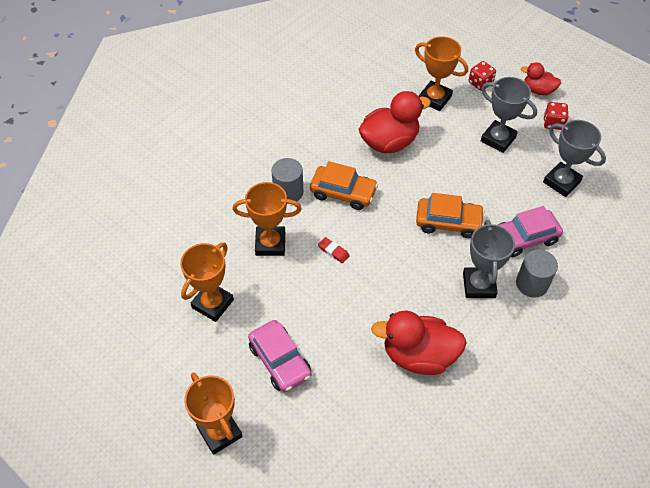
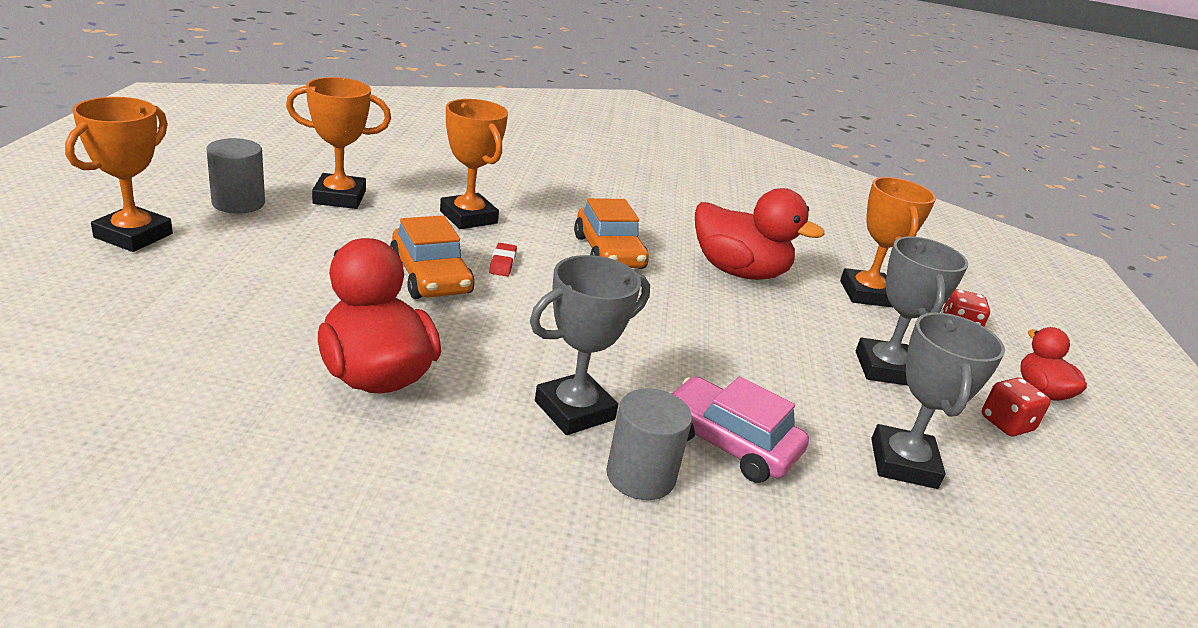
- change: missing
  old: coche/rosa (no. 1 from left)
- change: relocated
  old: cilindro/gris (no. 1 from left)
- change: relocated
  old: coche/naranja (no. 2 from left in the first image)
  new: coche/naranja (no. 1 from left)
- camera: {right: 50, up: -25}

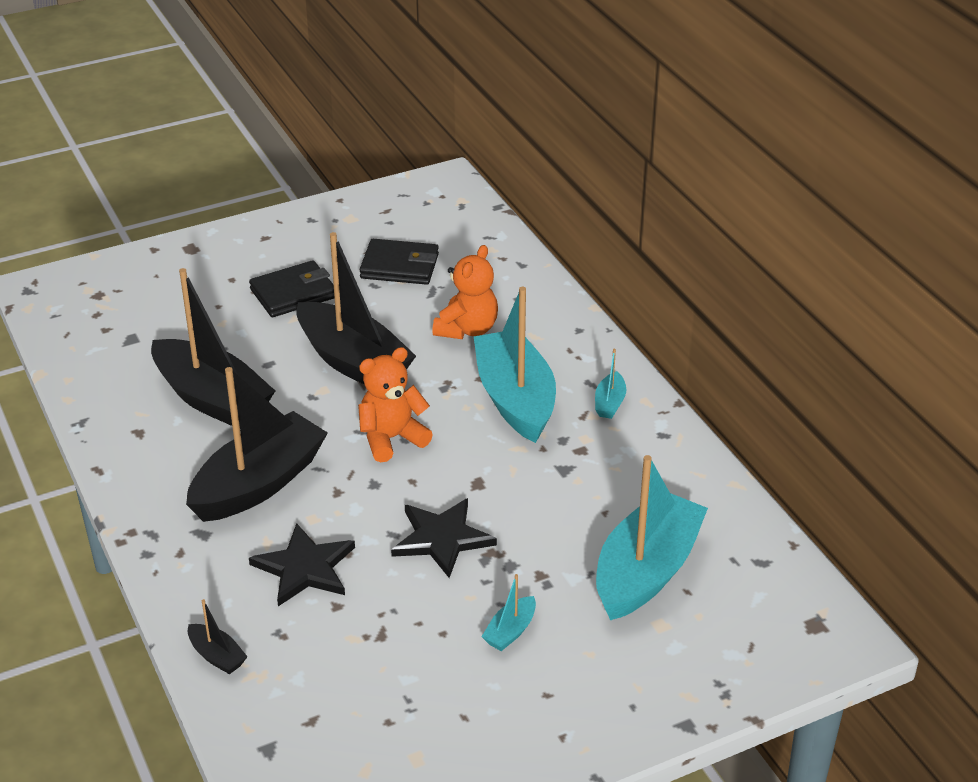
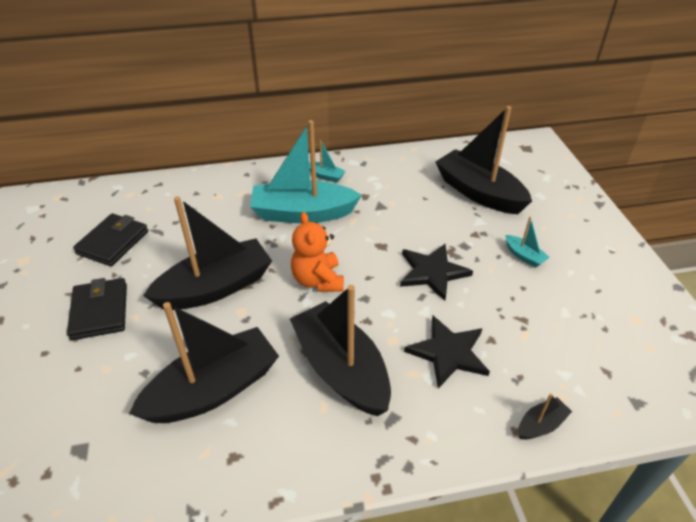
- change: missing
  old: osito/naranja (no. 2 from left)
- change: colour
  old: barco/turquesa (no. 4 from left)
  new: barco/negro (no. 4 from left)
- camera: {right: -75, up: 5}

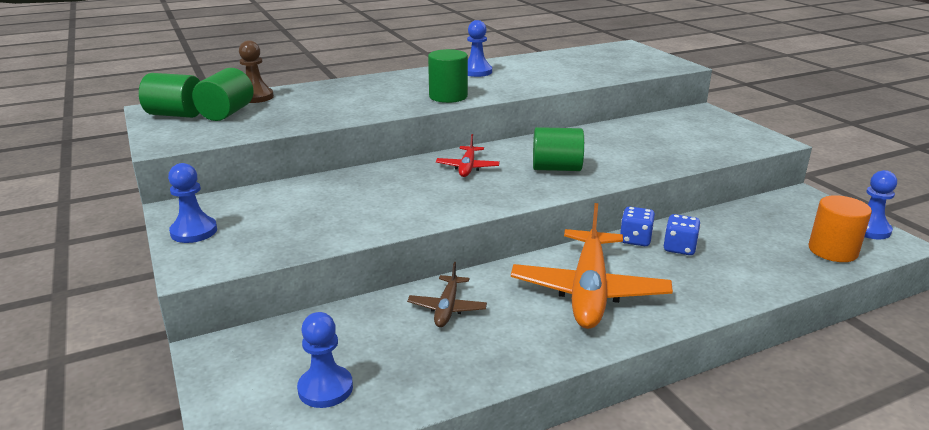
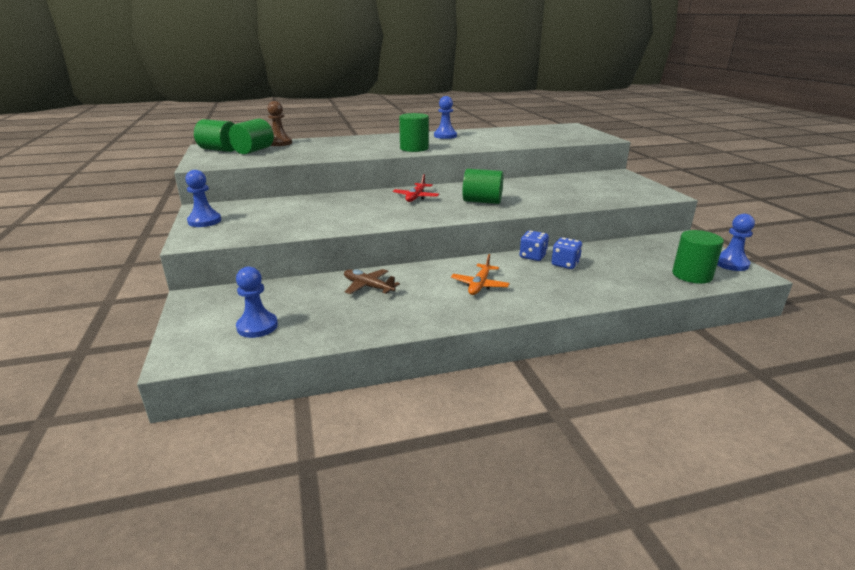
- change: spun
  old: avión/marrón
  degrees: 105
- change: size
  old: avión/naranja
  factor: 0.49
- change: colour
  old: cilindro/naranja
  new: cilindro/verde (no. 5 from left)
- camera: {right: 10, up: 0}

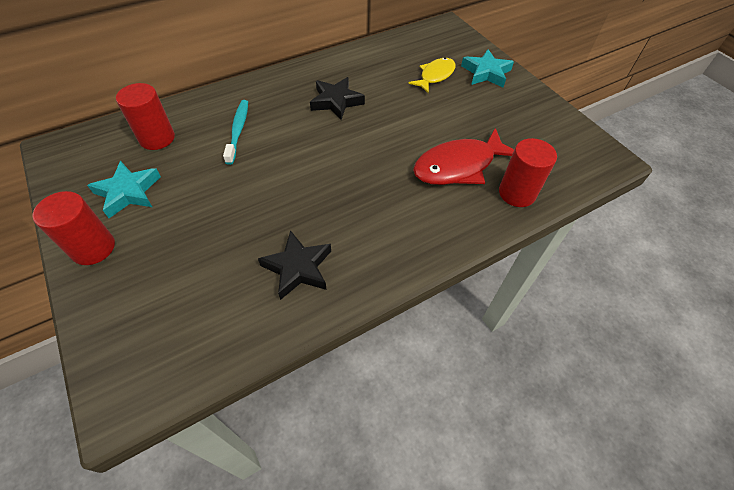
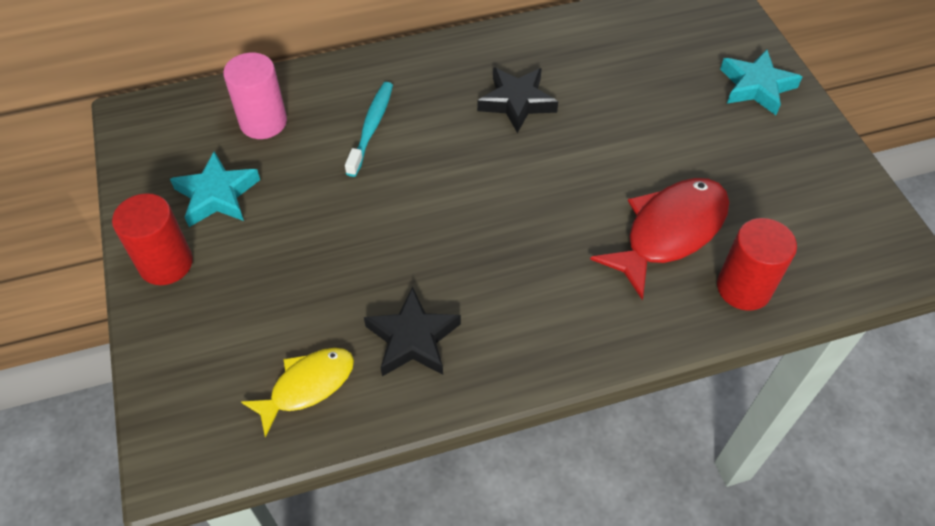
- change: colour
  old: cilindro/rojo (no. 2 from left)
  new: cilindro/rosa
- change: relocated
  old: pez/amarillo
- change: spun
  old: pez/rojo
  degrees: 150
- camera: {right: 15, up: 0}

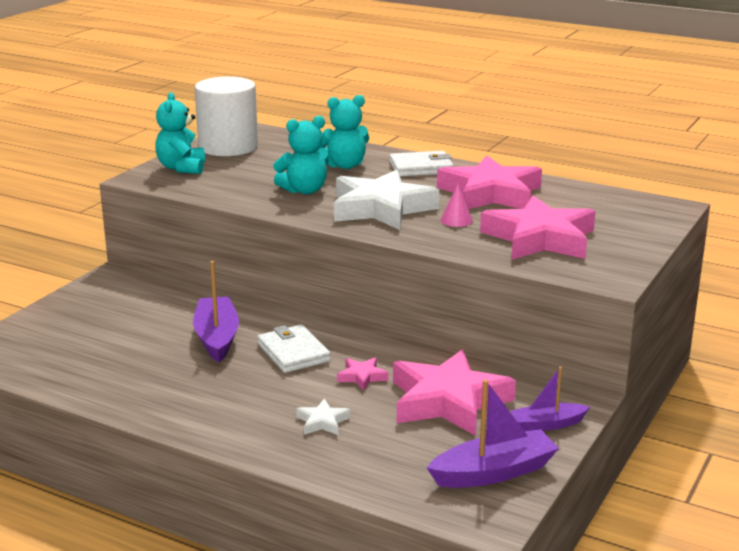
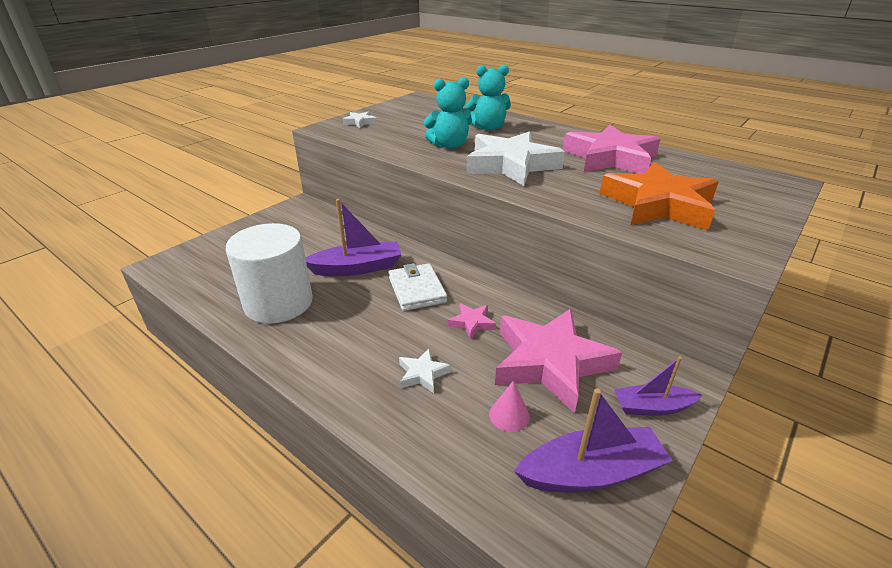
- change: exchanged
  old: osito/turquesa (no. 1 from left)
  new: estrella/blanco (no. 1 from left)
- change: spun
  old: barco/morado (no. 1 from left)
  degrees: 75
- change: relocated
  old: cilindro/blanco
- change: missing
  old: cartera/blanco (no. 2 from left)
- change: relocated
  old: cono/rosa
- change: colour
  old: estrella/rosa (no. 4 from left)
  new: estrella/naranja
- camera: {right: 10, up: 10}

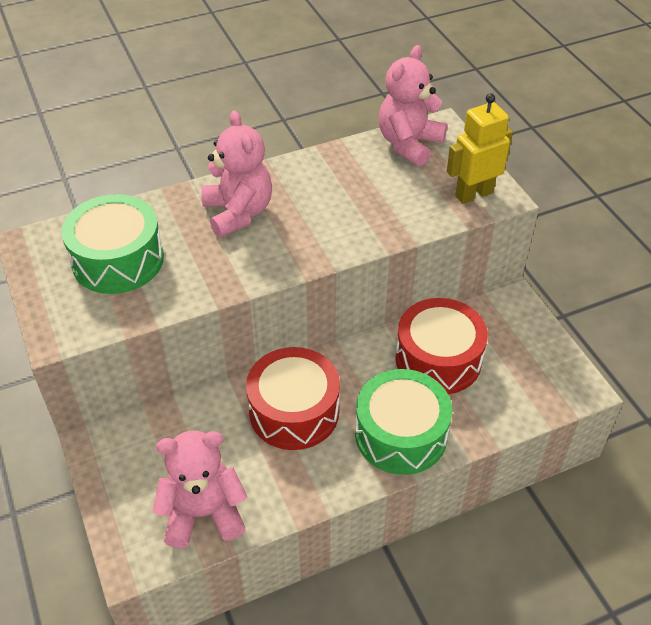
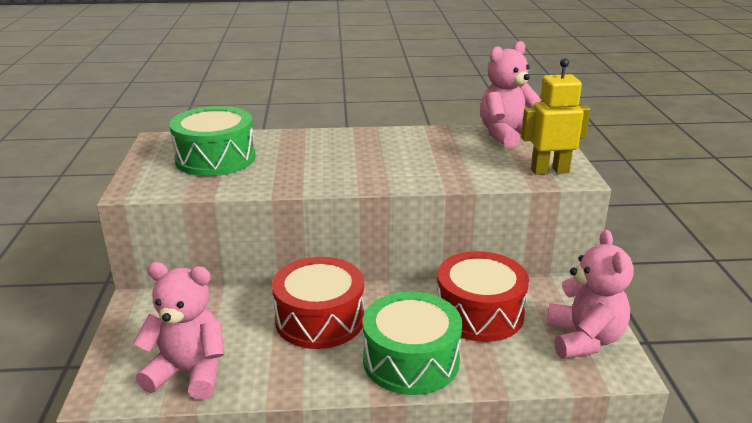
- change: relocated
  old: osito/rosa (no. 2 from left in the first image)
  new: osito/rosa (no. 3 from left)
- camera: {right: 20, up: -20}

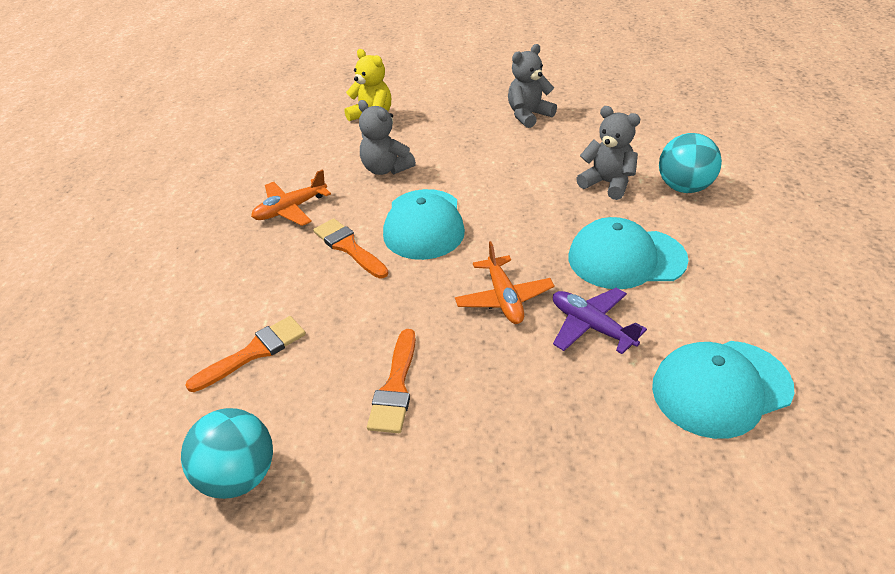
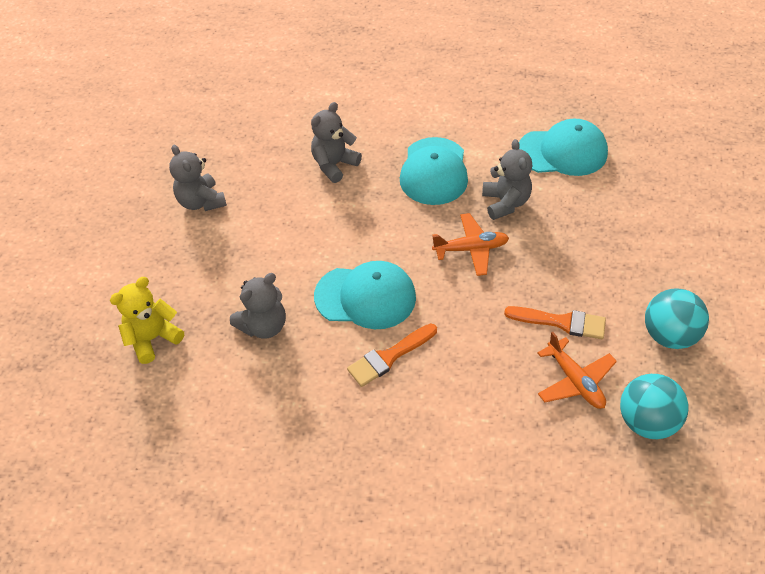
- change: missing
  old: pincel/naranja (no. 1 from left)
- change: relocated
  old: avión/naranja (no. 1 from left in the first image)
  new: avión/naranja (no. 2 from left)
- change: exchanged
  old: avión/morado
  new: osito/gris (no. 4 from left)
- change: spun
  old: gorra/turquesa (no. 3 from left)
  degrees: -75
- change: relocated
  old: pelota/turquesa (no. 2 from left)
- camera: {right: -85, up: 10}

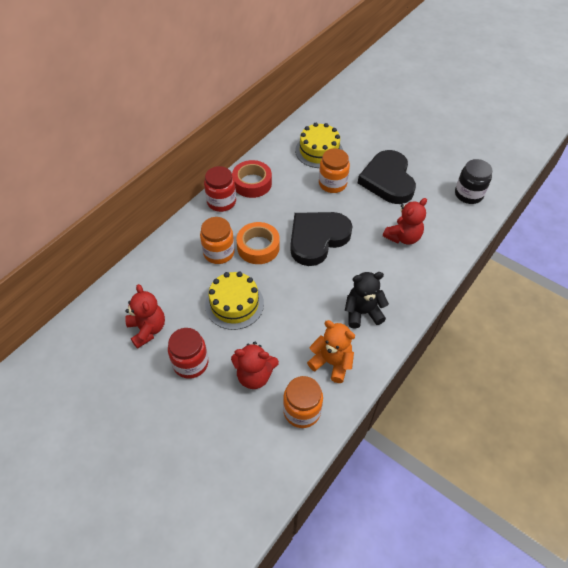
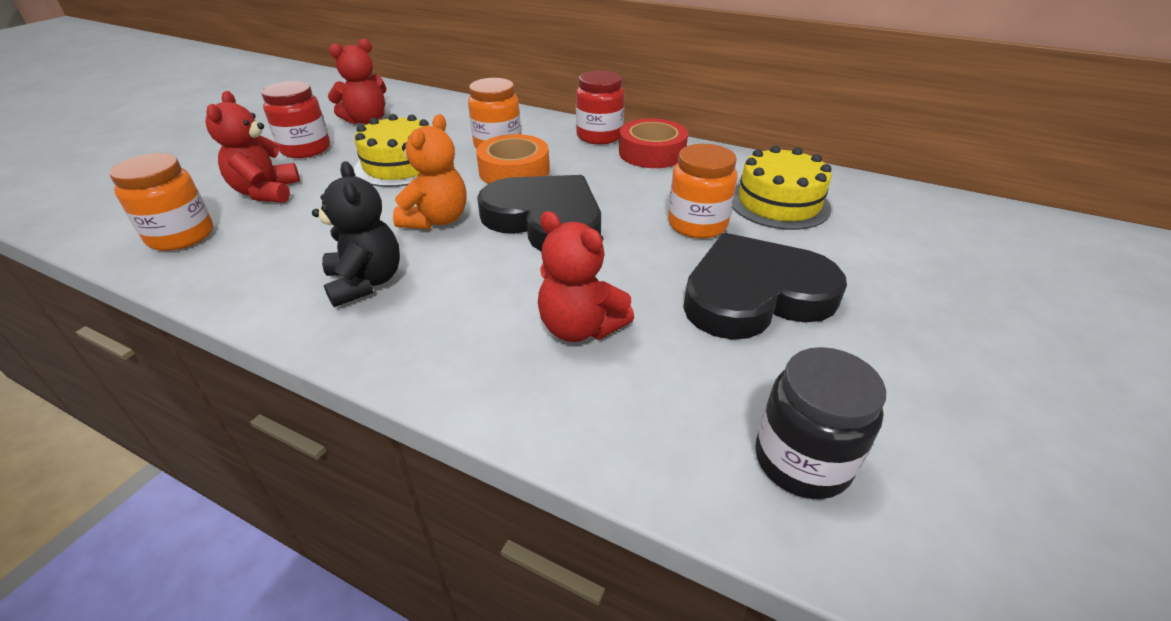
- change: relocated
  old: osito/naranja
- camera: {right: 80, up: -15}

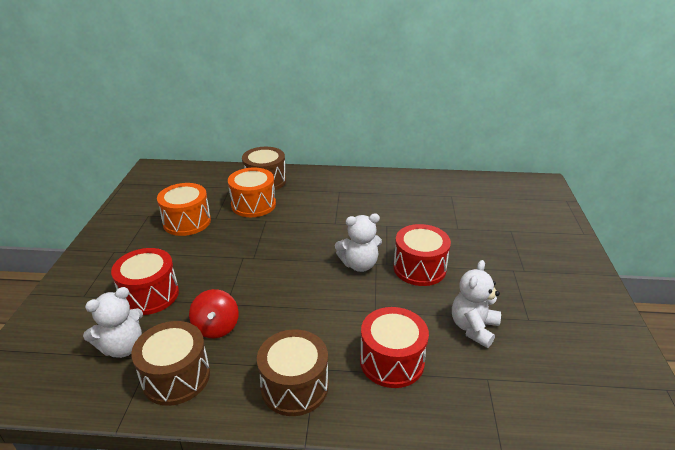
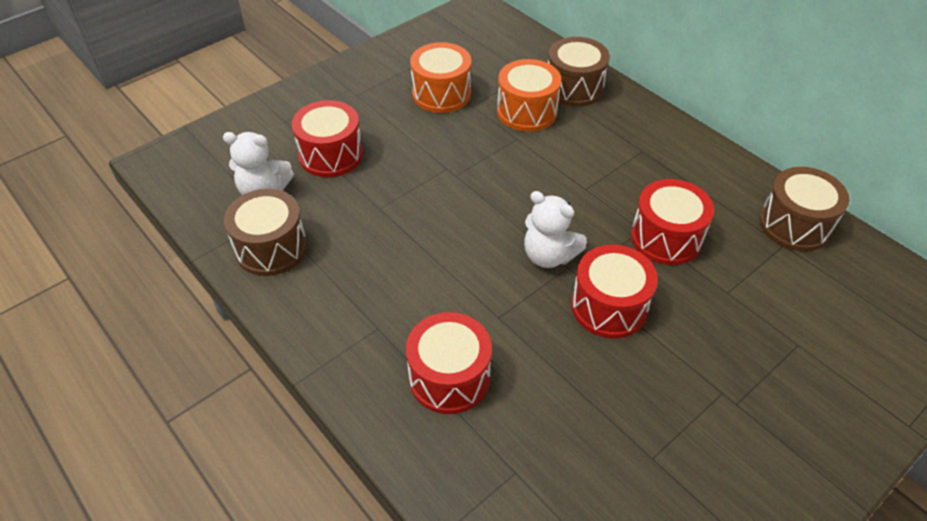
- change: missing
  old: peonza/rojo
- change: relocated
  old: tambor/marrón (no. 3 from left)
- change: missing
  old: osito/blanco (no. 3 from left)
- change: appeared
  new: tambor/rojo (no. 4 from left)
- camera: {right: 45, up: 15}

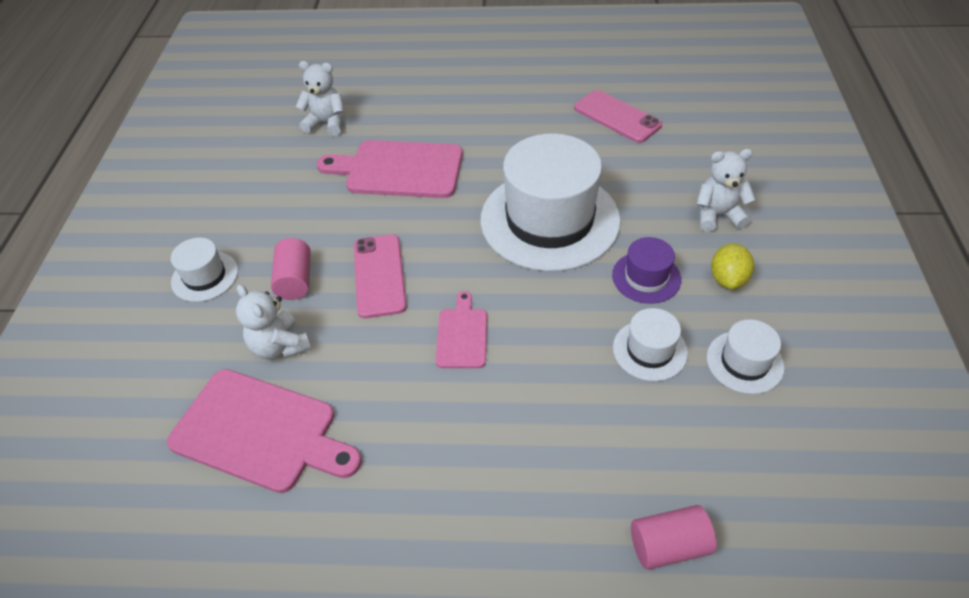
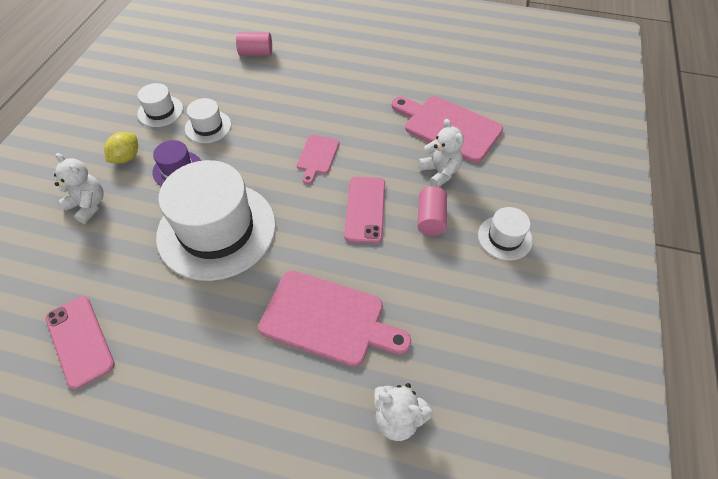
- change: spun
  old: osito/blanco (no. 3 from left in the first image)
  degrees: -150
- camera: {right: -170, up: 5}

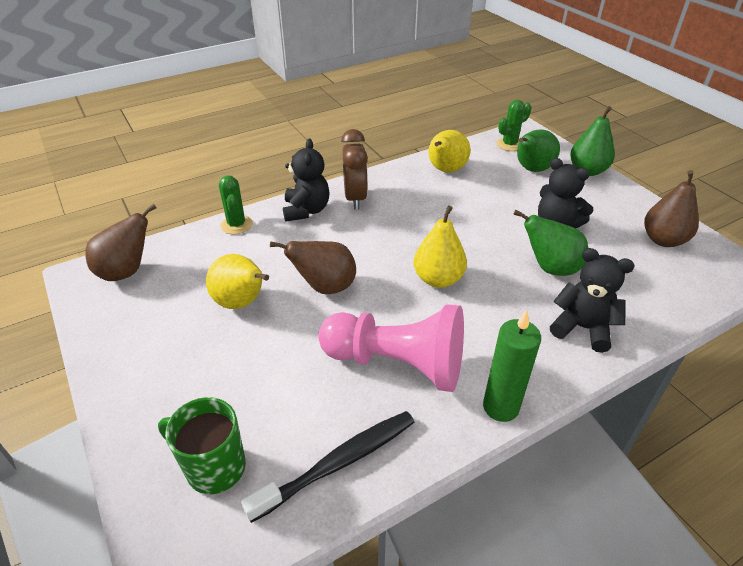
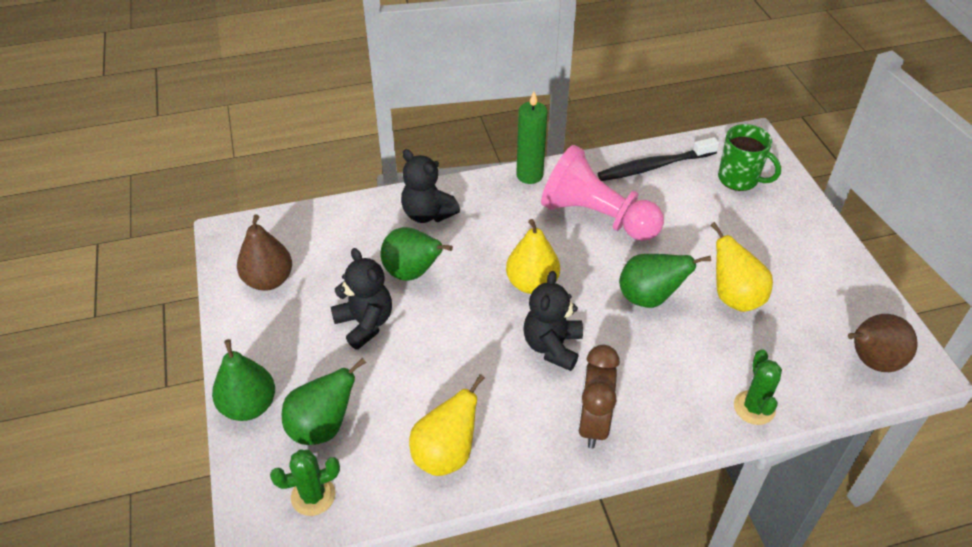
- change: colour
  old: pera/marrón (no. 2 from left)
  new: pera/verde (no. 4 from left)
- change: relocated
  old: osito/negro (no. 1 from left in the first image)
  new: osito/negro (no. 3 from left)
- camera: {right: -165, up: 5}

